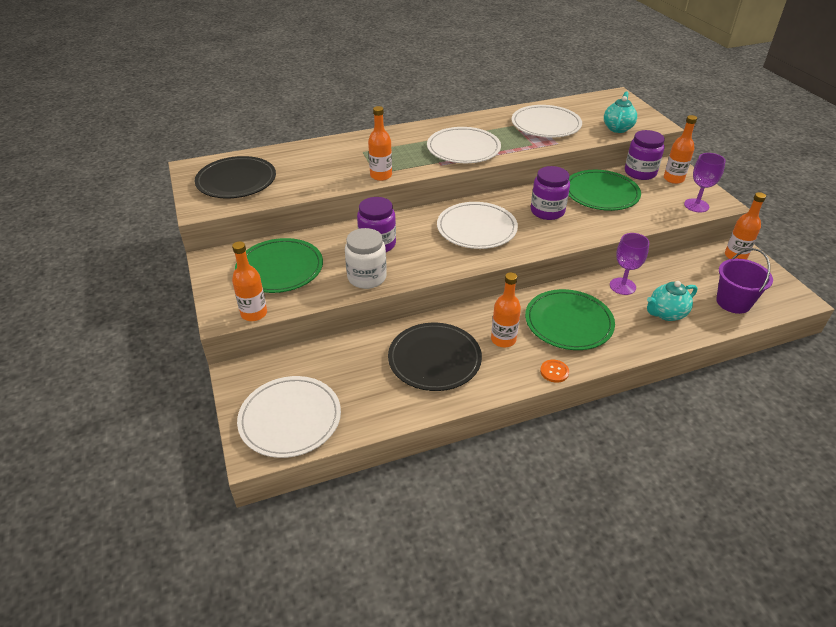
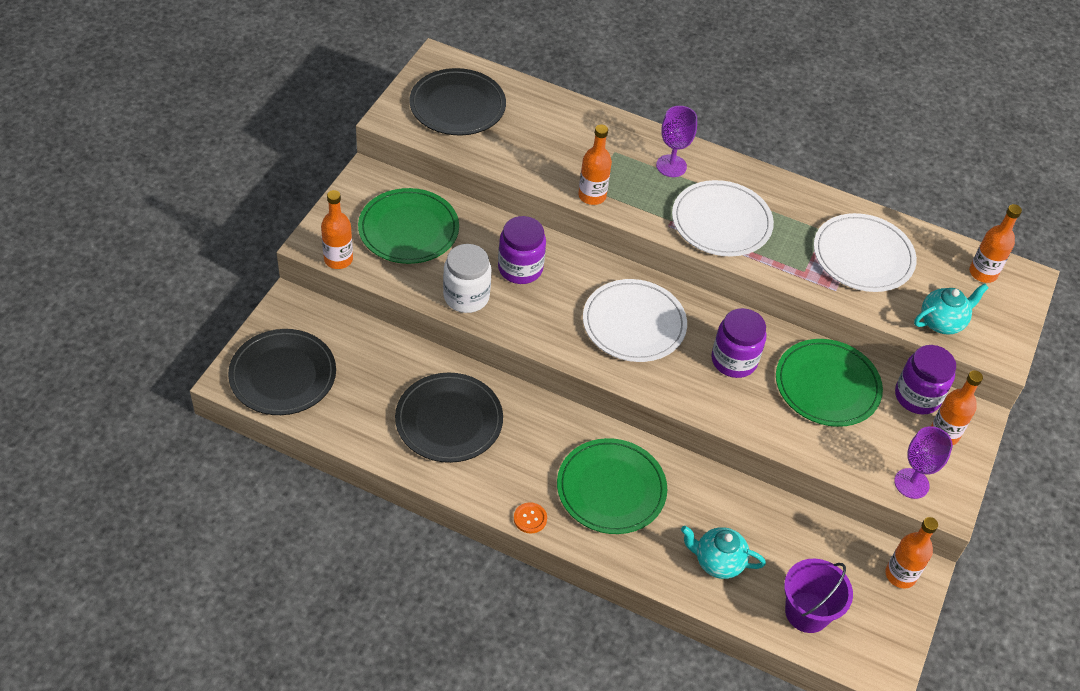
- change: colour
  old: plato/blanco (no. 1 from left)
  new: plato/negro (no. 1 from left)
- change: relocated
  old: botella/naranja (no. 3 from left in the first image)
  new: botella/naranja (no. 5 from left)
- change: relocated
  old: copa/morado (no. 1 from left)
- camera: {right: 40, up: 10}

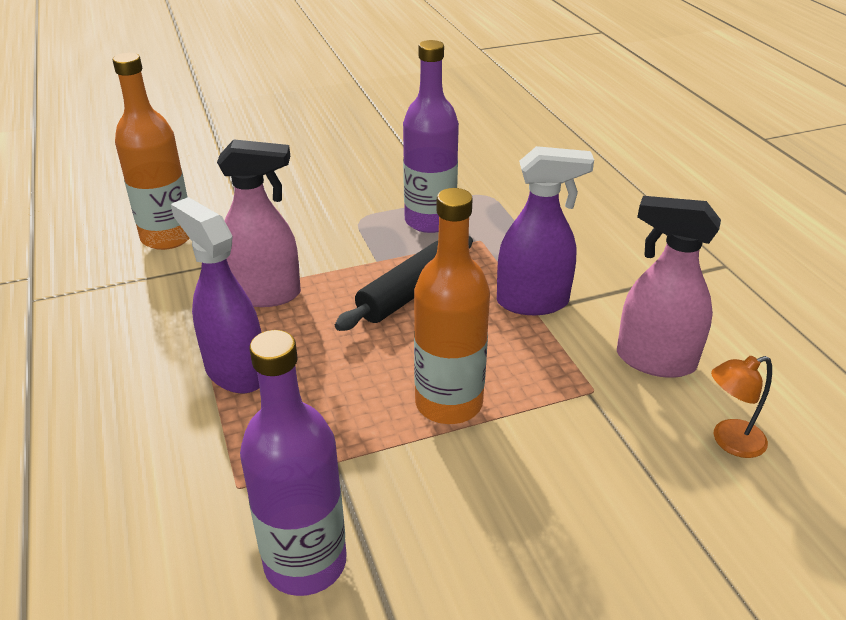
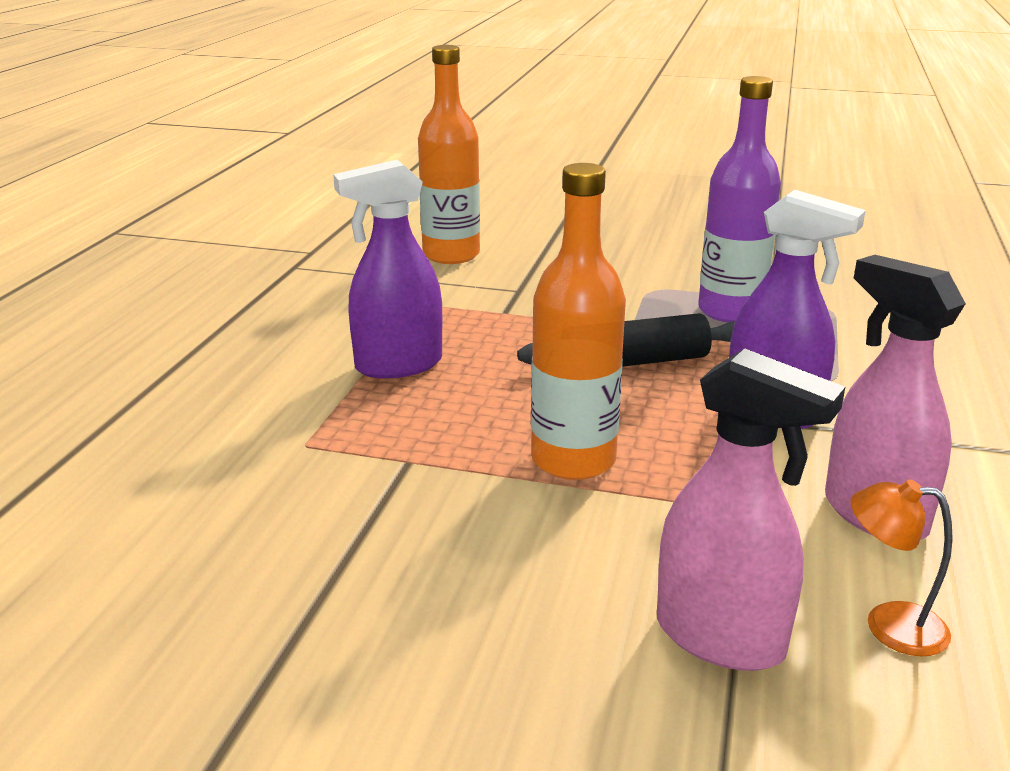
- change: spun
  old: pulverizador/morado (no. 1 from left)
  degrees: -105
- change: relocated
  old: pulverizador/rosa (no. 1 from left)
- change: missing
  old: botella/morado (no. 1 from left)
- camera: {right: 35, up: -10}

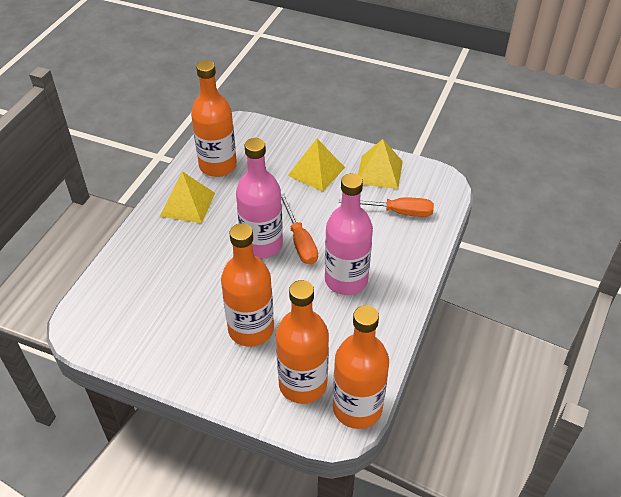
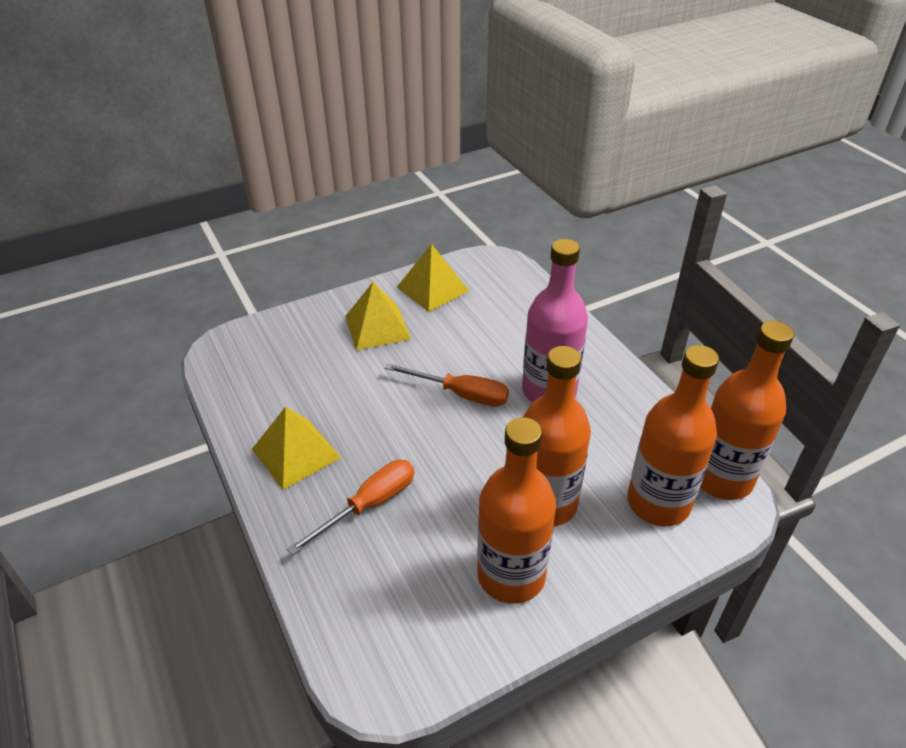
- change: relocated
  old: botella/naranja (no. 1 from left)
- change: missing
  old: botella/rosa (no. 1 from left)
- change: relocated
  old: destornillador/naranja (no. 2 from left in the first image)
  new: destornillador/naranja (no. 1 from left)
- camera: {right: -50, up: -5}

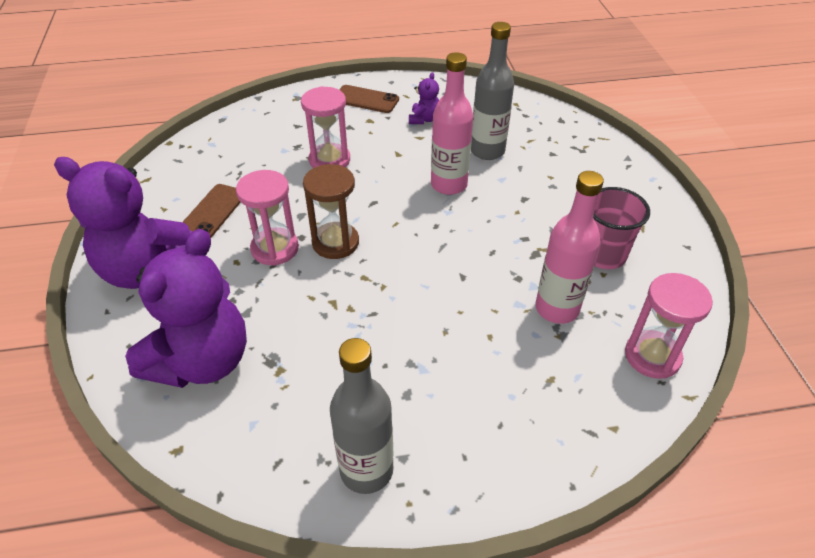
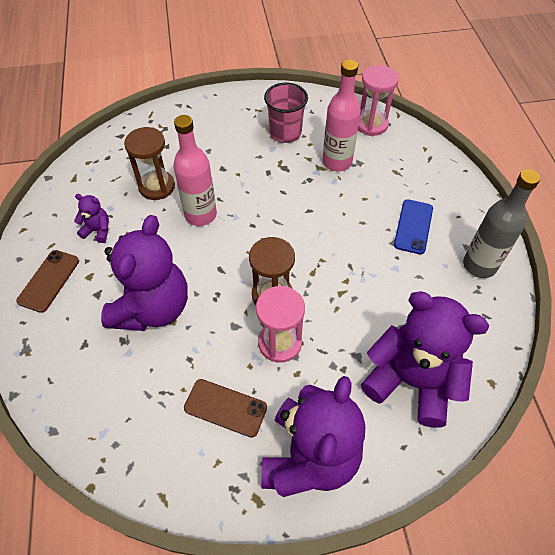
- change: exchanged
  old: reloj de arena/rosa (no. 2 from left)
  new: osito/morado (no. 2 from left)
- change: exchanged
  old: botella/gris (no. 2 from left)
  new: reloj de arena/marrón (no. 1 from left)
- change: appeared
  new: móvil/azul
- camera: {right: -90, up: 10}

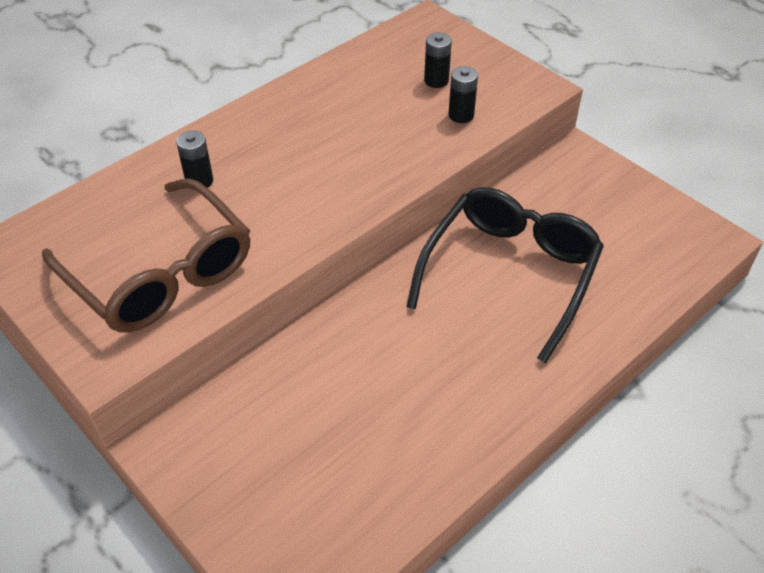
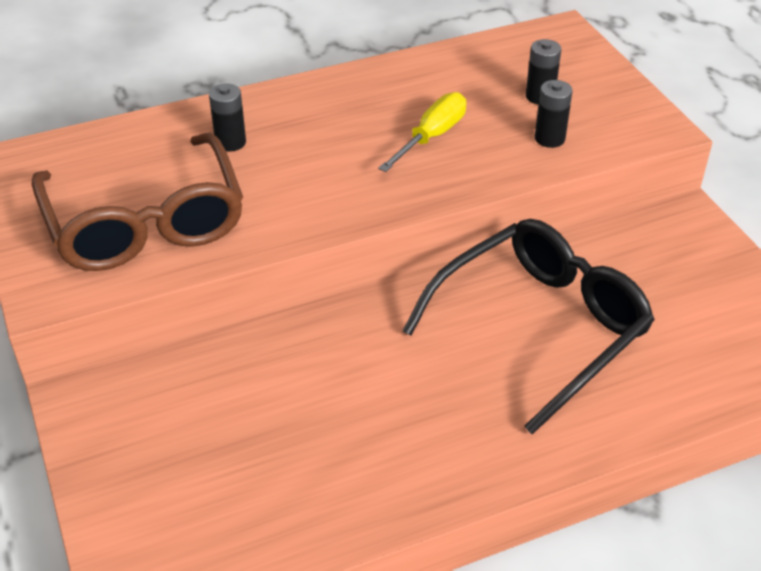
- change: appeared
  new: destornillador/amarillo
- camera: {right: 20, up: -5}

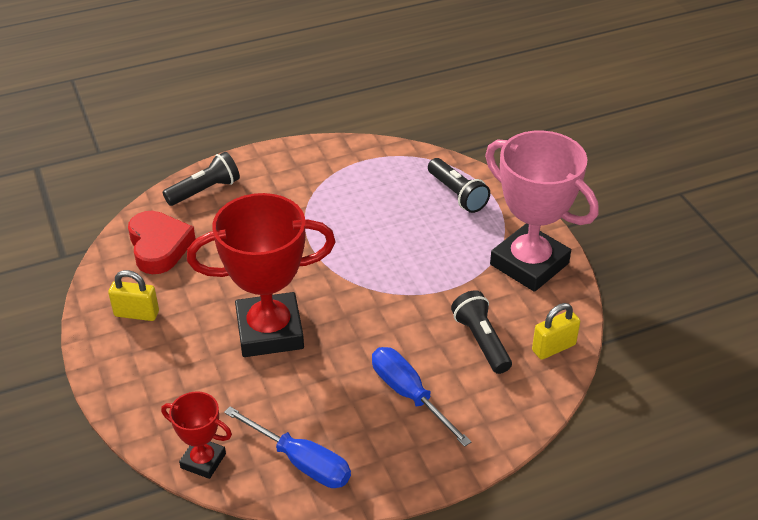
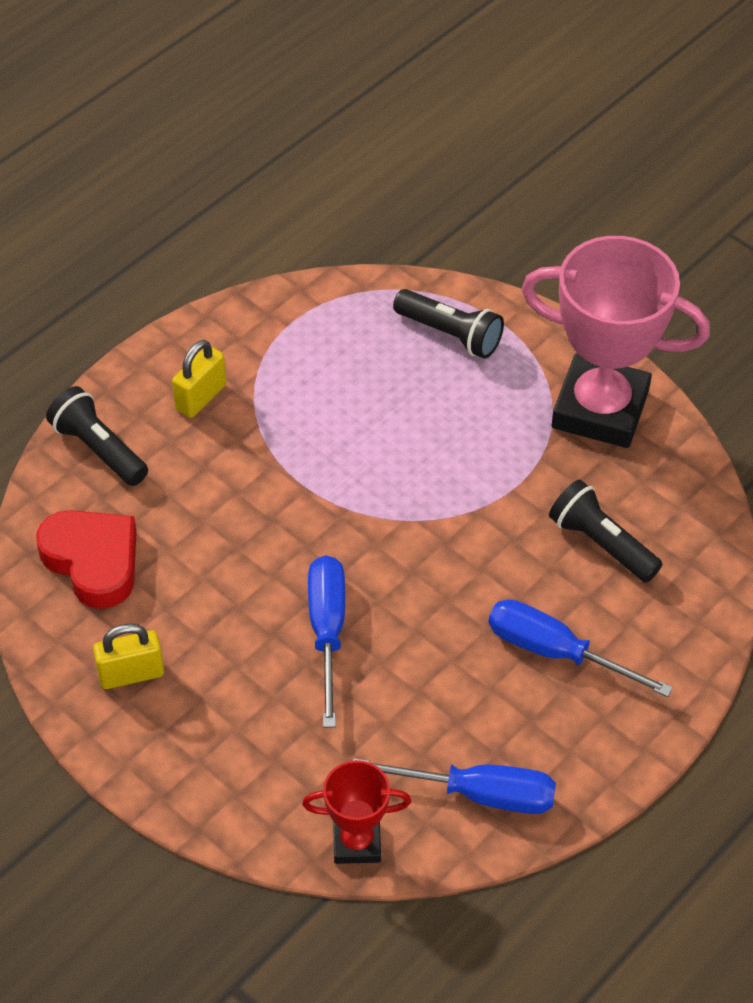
- change: spun
  old: lámpara de mano/negro (no. 1 from left)
  degrees: -75
- change: exchanged
  old: trofeo/rojo (no. 2 from left)
  new: destornillador/azul (no. 1 from left)
- change: relocated
  old: candado/amarillo (no. 2 from left)
- camera: {right: -25, up: 10}

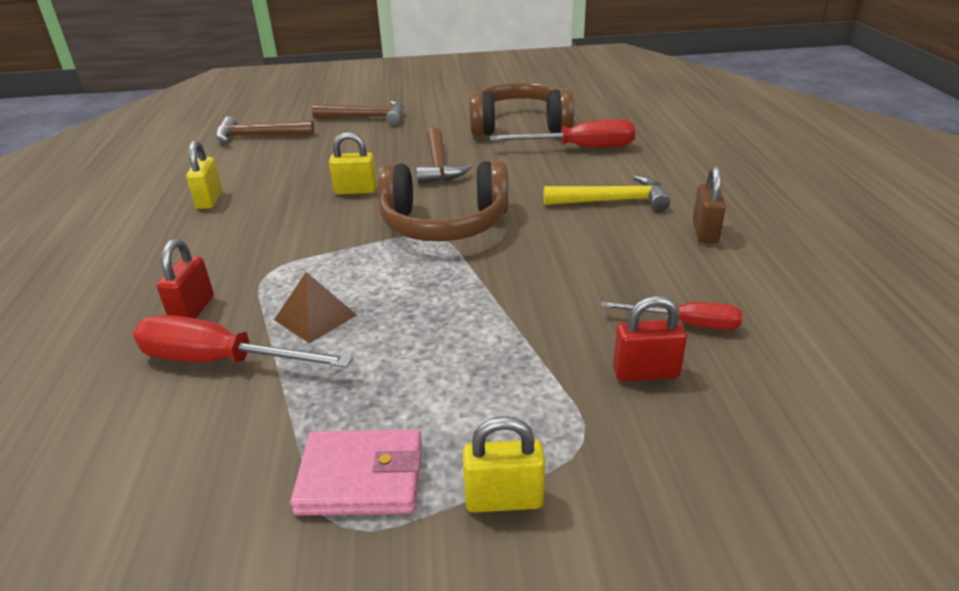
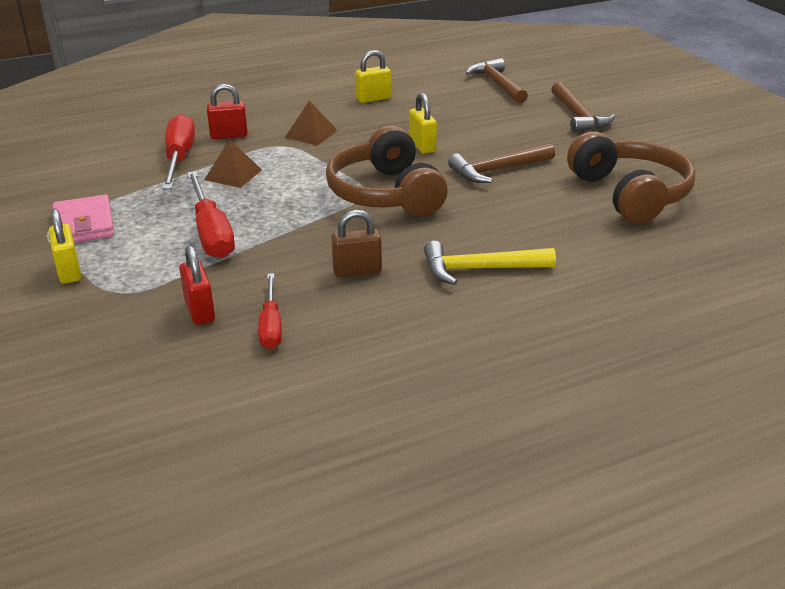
- change: relocated
  old: destornillador/rojo (no. 2 from left)
- change: spun
  old: martillo/amarillo
  degrees: 105
- change: relocated
  old: candado/marrón
- change: appeared
  new: pirámide/marrón (no. 2 from left)
- camera: {right: 70, up: 0}

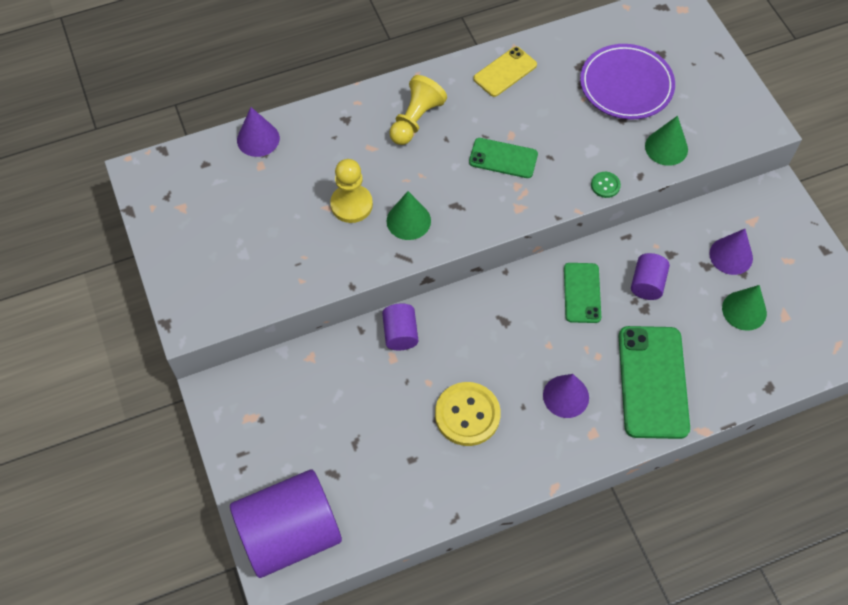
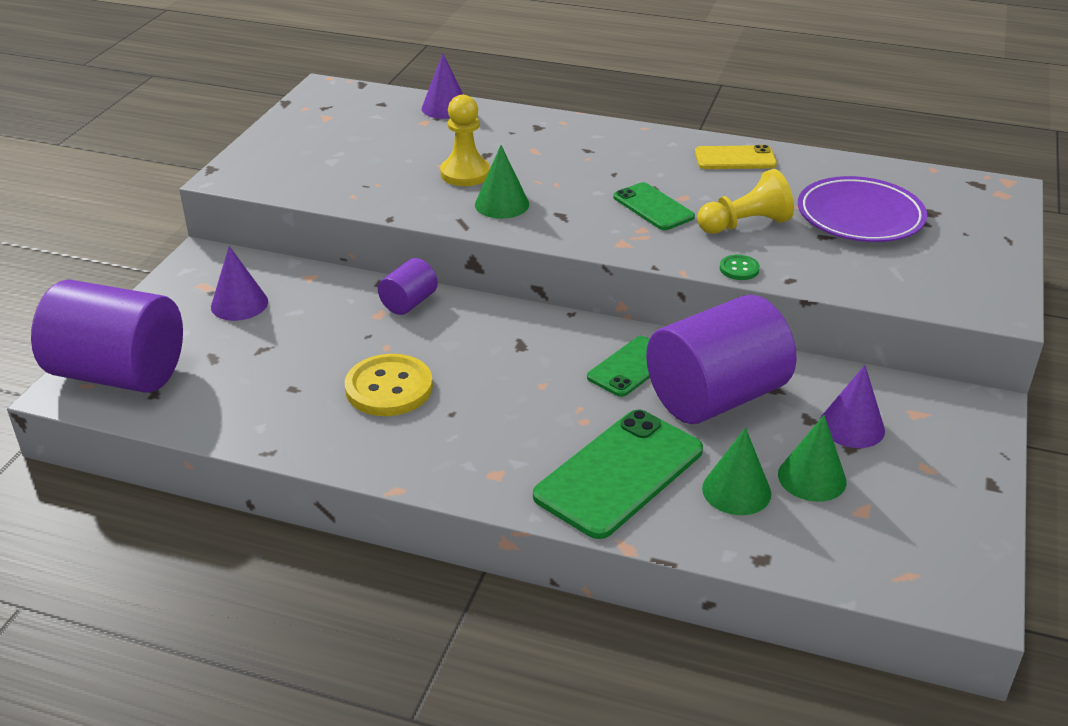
- change: relocated
  old: peón/amarillo (no. 2 from left)
- change: relocated
  old: cono/morado (no. 2 from left in the first image)
  new: cono/morado (no. 1 from left)
- change: size
  old: cilindro/morado (no. 3 from left)
  factor: 2.17
- change: relocated
  old: cono/verde (no. 2 from left)
- camera: {right: 40, up: -25}

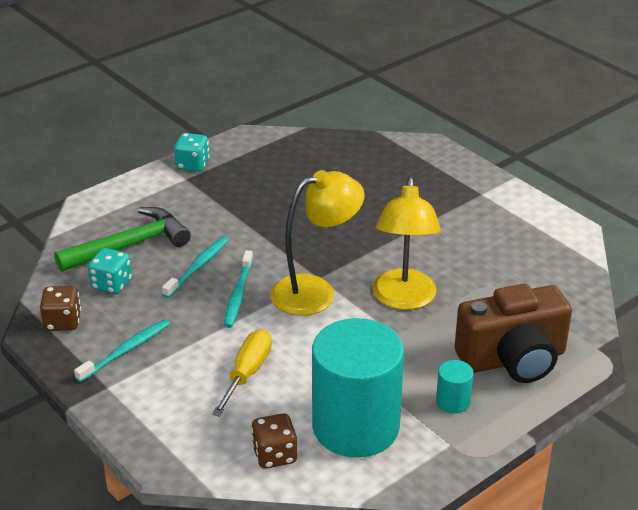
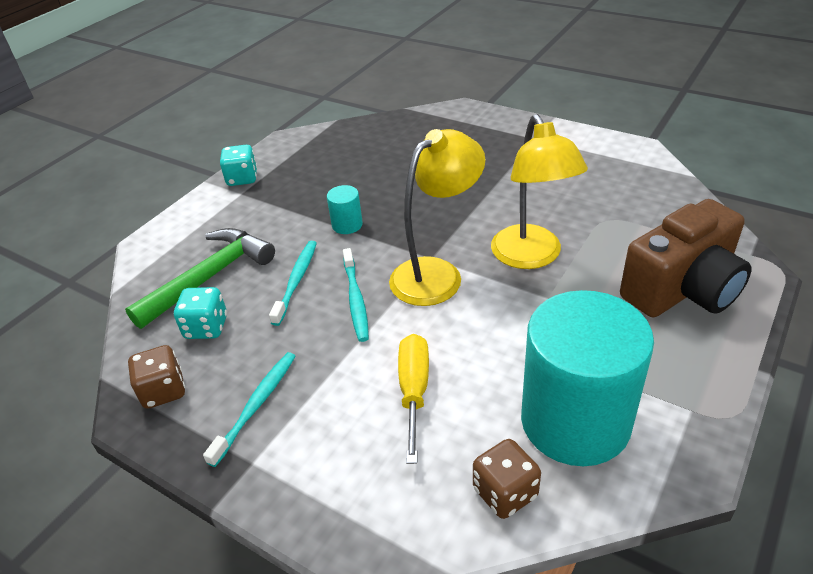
- change: relocated
  old: cilindro/turquesa (no. 2 from left in the first image)
  new: cilindro/turquesa (no. 1 from left)
- camera: {right: -15, up: 5}

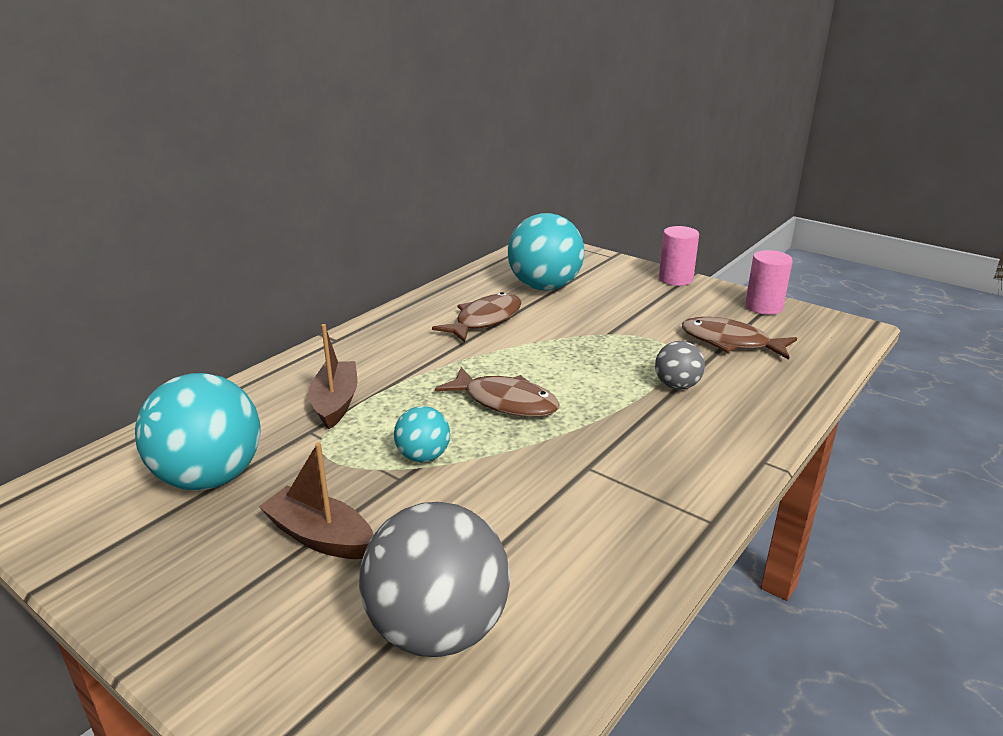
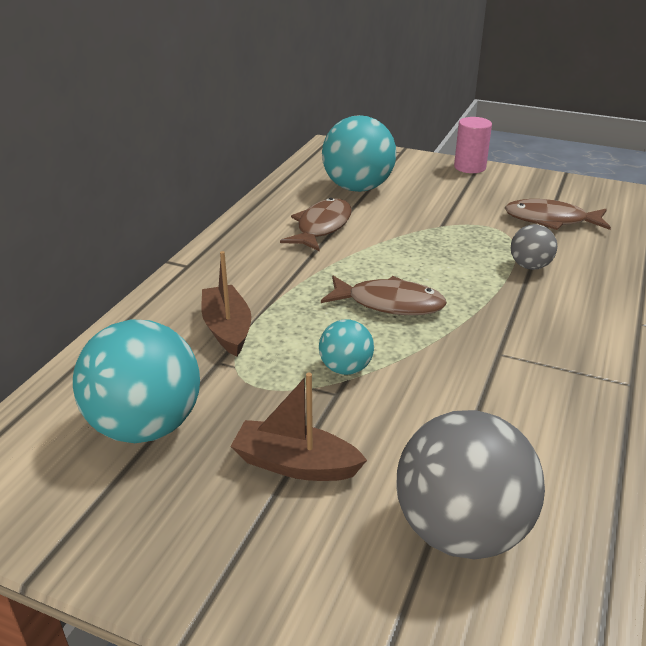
- change: missing
  old: cilindro/rosa (no. 2 from left)
- camera: {right: -15, up: 5}

